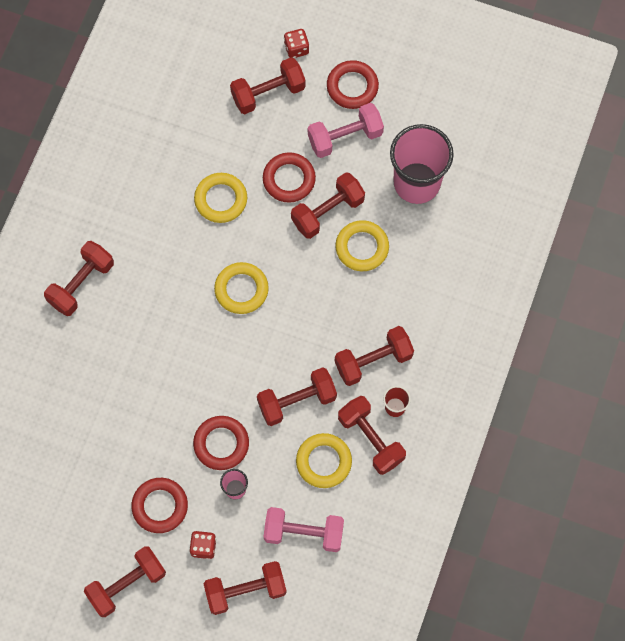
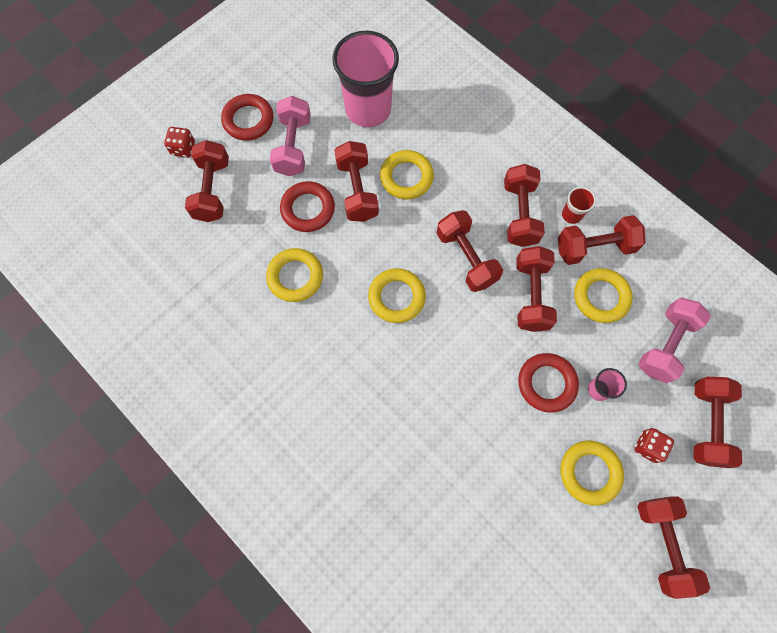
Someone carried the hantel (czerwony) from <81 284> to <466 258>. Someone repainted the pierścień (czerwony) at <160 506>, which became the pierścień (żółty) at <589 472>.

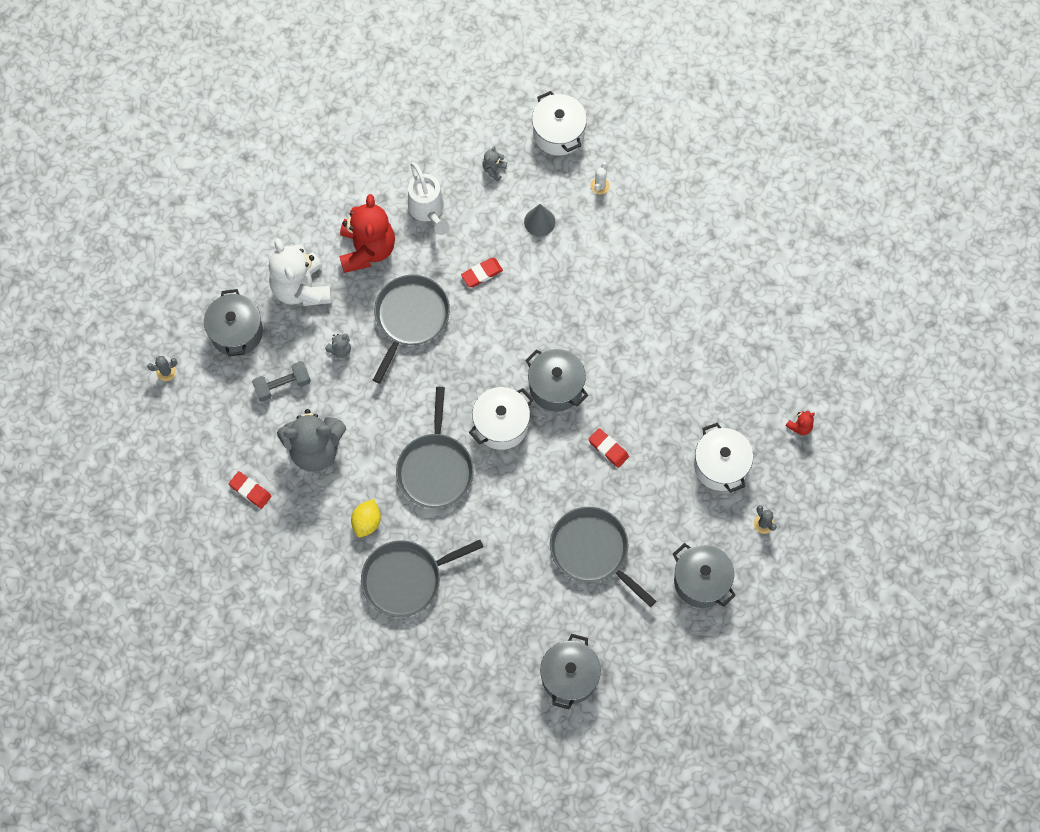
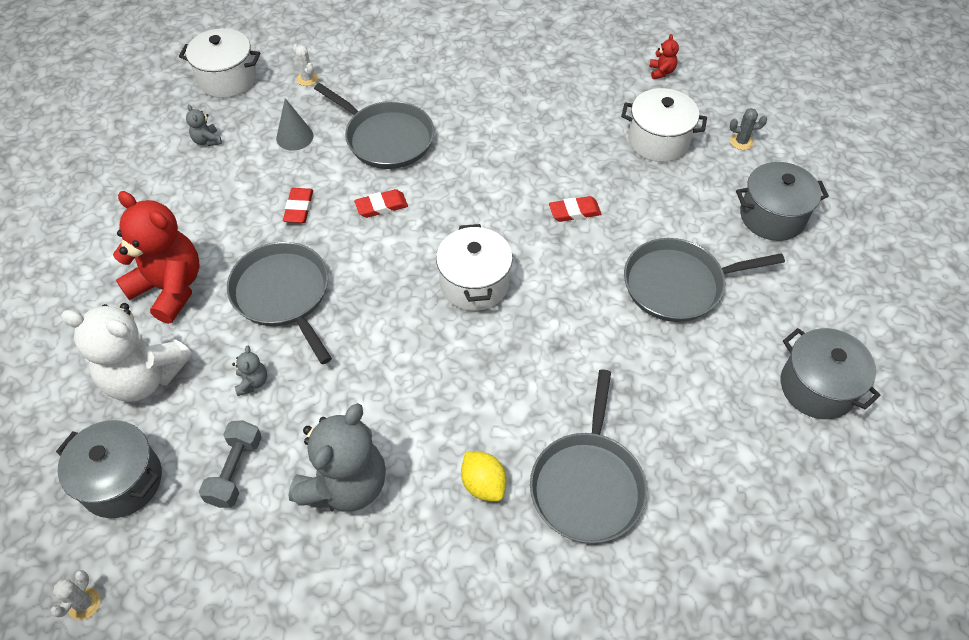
Someone took away the konewka (biały) at <428 210>. Someone took away the garnek (szary) at <556 387>. Someone repainted the kaktus (szary) at <166 372>, which became the kaktus (biały) at <84 604>. Someone carried the patelnia (szary) from <435 468> to <386 138>. Someone carried the gumka do mazania (czerwony) from <250 491> to <381 206>.

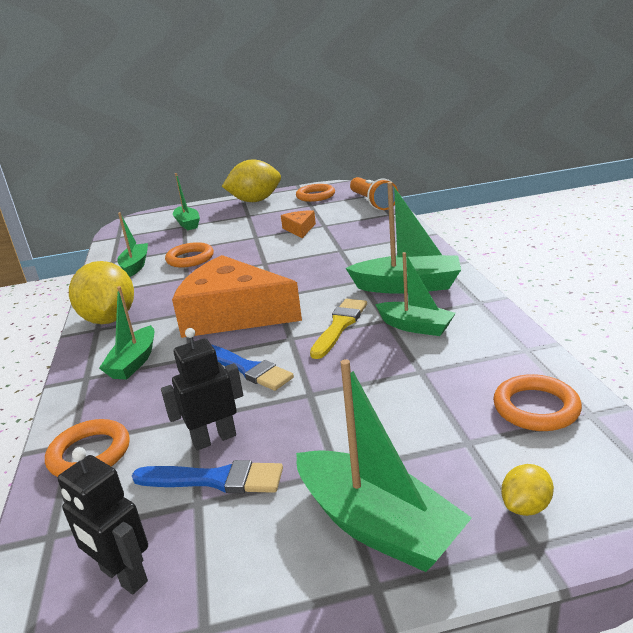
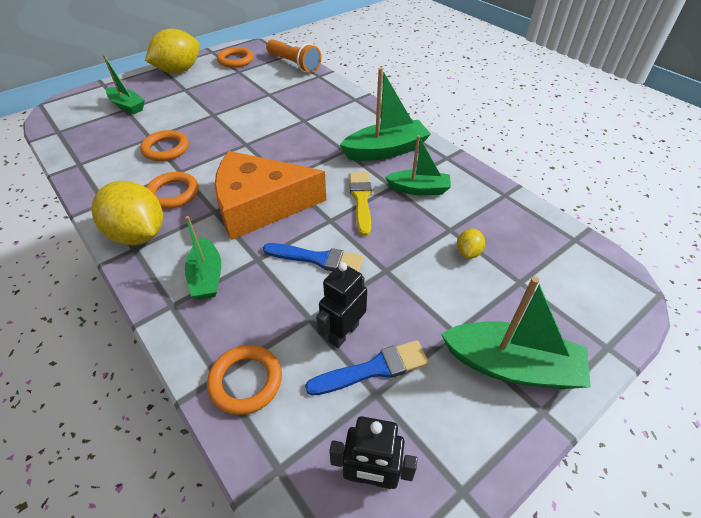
Someone took away the ser (pomarańczowy) at <300 229>. Someone took away the łódka (zielony) at <135 266>. Someone carried the pierścień (pomarańczowy) from <536 408> to <173 193>. Someone carried the cytryna (żółty) from <526 506> to <468 252>.

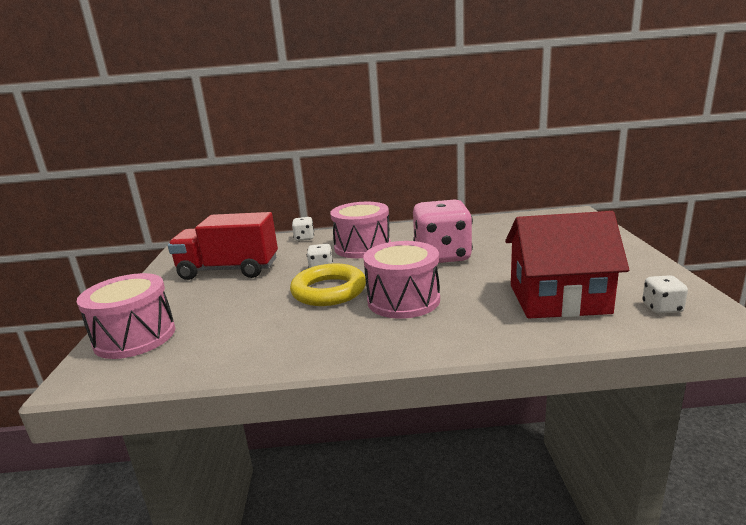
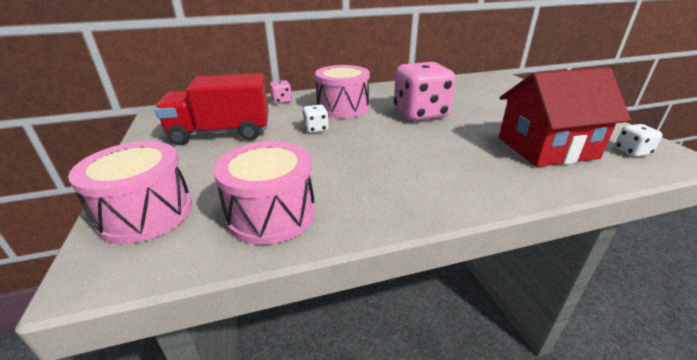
Someone repainted the kostka do gry (biały) at <304 238>, which became the kostka do gry (różowy) at <282 101>. Someone carried the bęben (różowy) from <403 300> to <271 214>. Someone took away the pierścień (żółty) at <329 291>.

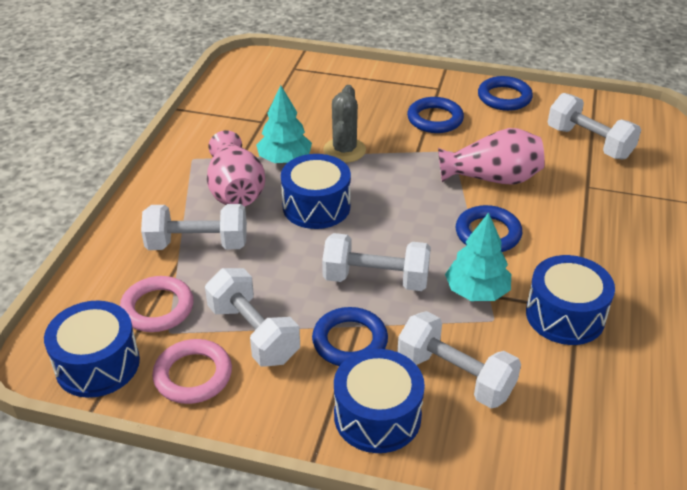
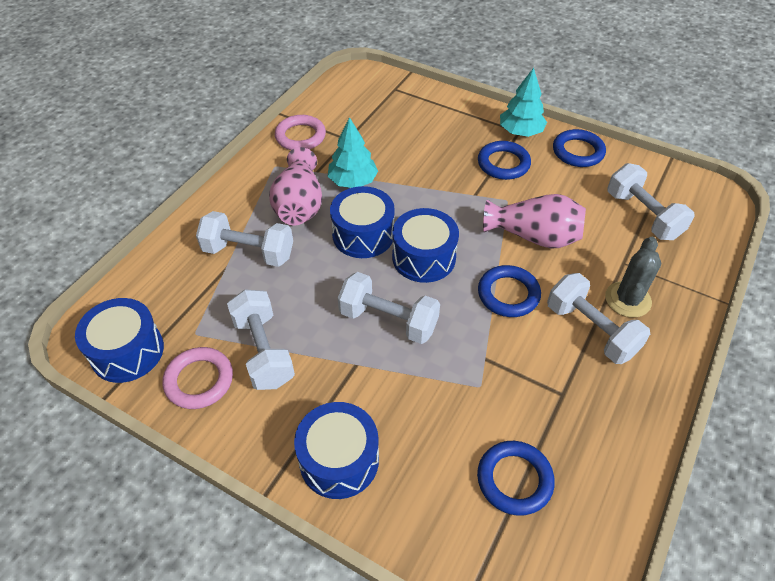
Someone carried the kaktus (szary) from <344 150> to <627 299>. Someone carried the drzewko (turkusowy) from <476 291> to <520 132>. Someone carried the bęben (niebieski) from <565 315> to <423 257>. Someone carried the pierścień (różowy) from <157 308> to <300 136>. Someone carried the pierścień (niebieski) from <350 341> to <514 479>. Someone carried the hantel (biały) from <455 376> to <591 330>.

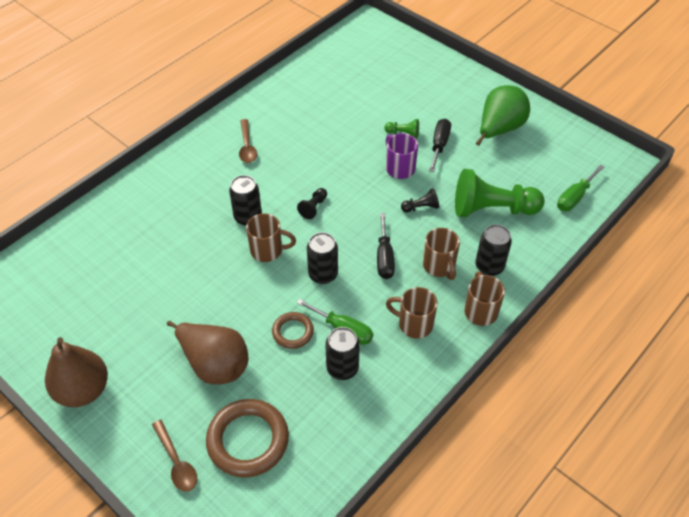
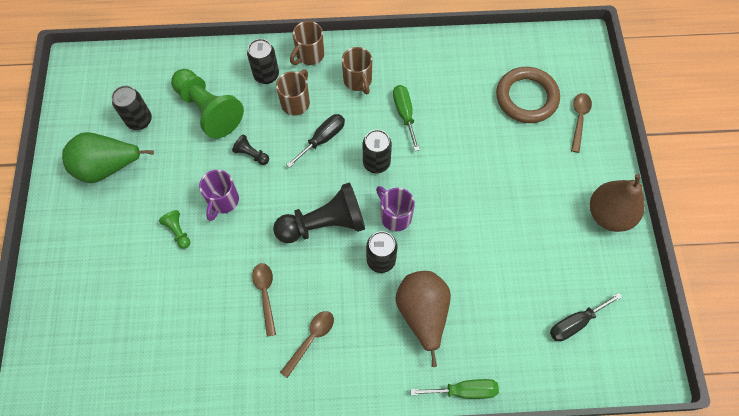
Someone carried the śrubokręt (czarny) from <439 145> to <575 323>. Someone carried the śrubokręt (zielony) from <574 197> to <464 390>. Someone scaled the pionek (czarny) at <313 207> by 2.30. Someone repainted the kubek (brązowy) at <268 250>, which became the kubek (fioletowy) at <395 216>. Someone took away the pierścień (brązowy) at <293 332>. Someone carried the gruszka (brązowy) from <215 364> to <422 313>. Someone carried the puszka (czarny) from <342 368> to <139 120>. Someone put down the łyżka (brązowy) at <265 294>.

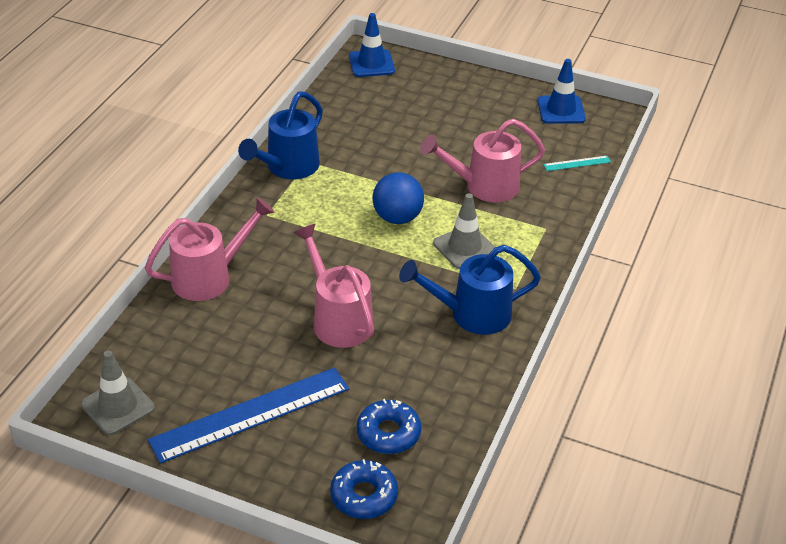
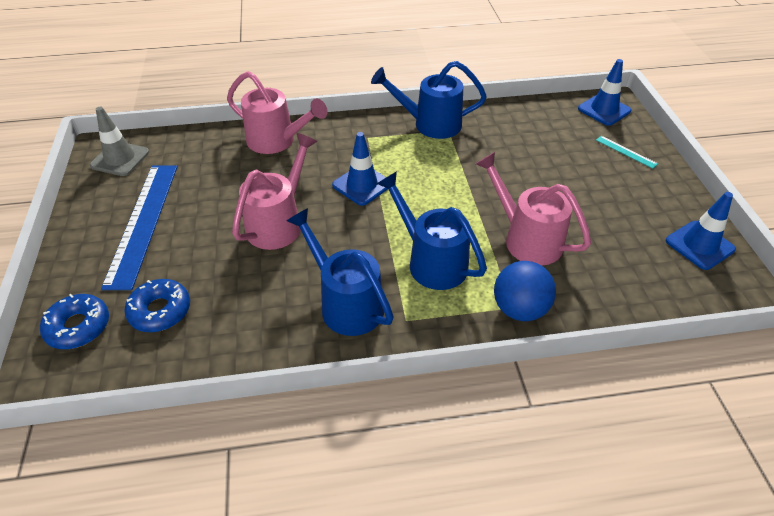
Someone carried the linijka (turkusowy) from <577 163> to <626 152>. Someone carried the piłka (niebieski) from <397 218> to <519 309>. Someone swapped the pachołek (szary) at <464 247> for the konewka (niebieski) at <431 261>. Someone rotated the linijka (niebieski) at <250 414> by 60 degrees clockwise. Someone put down the pachołek (niebieski) at <362 185>.

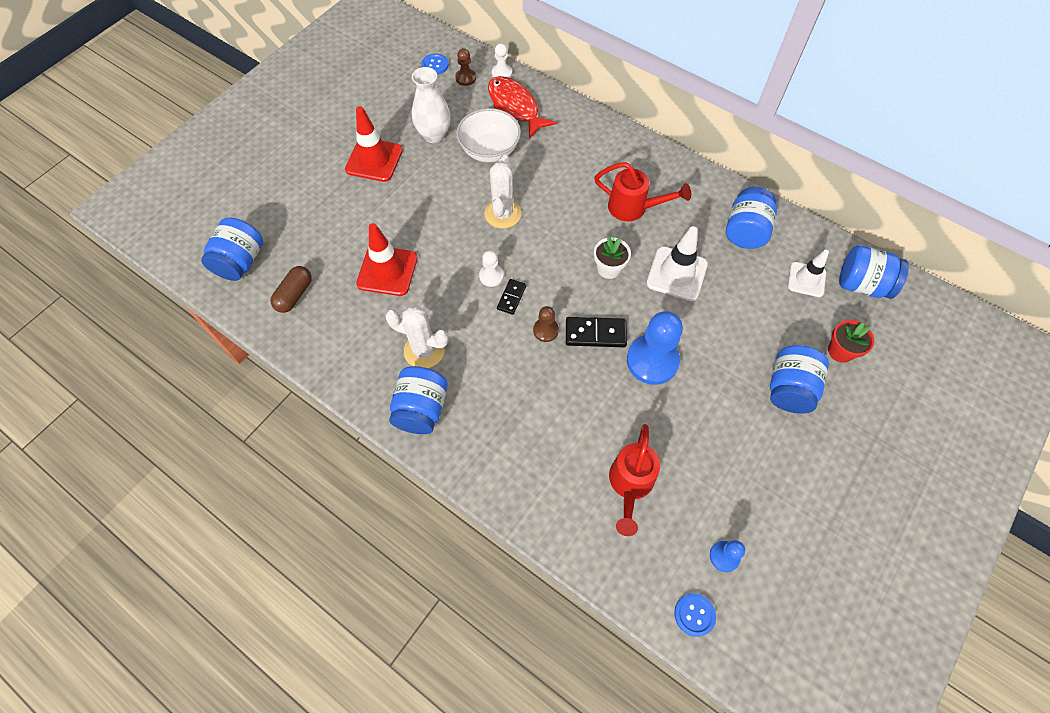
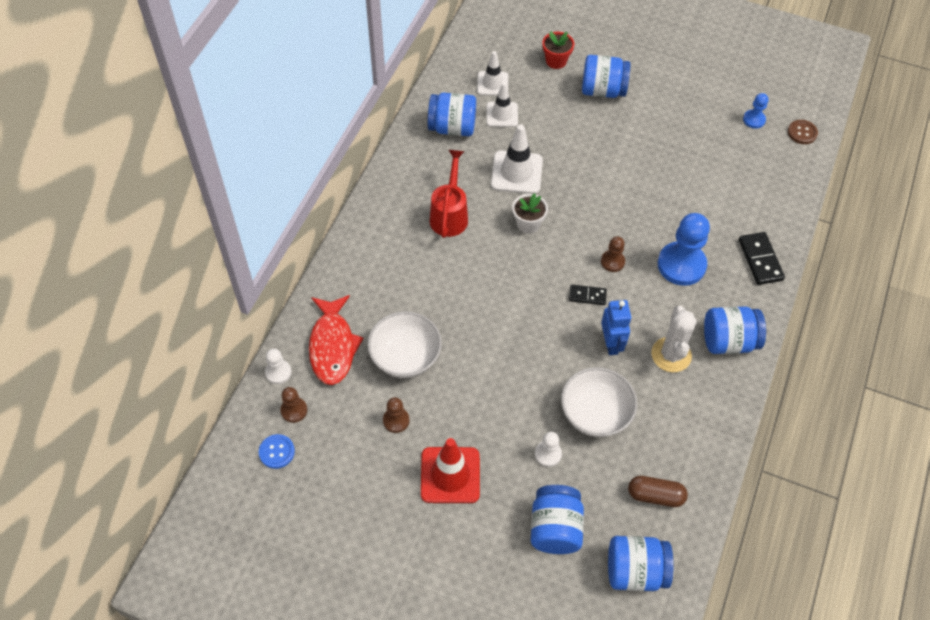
Someone swapped the wazon (biały) at <434 135> for the pionek (brązowy) at <396 420>. Someone rotated the ryba (czerwony) at <515 107> by 45 degrees counterclockwise. Someone took away the kaktus (biały) at <502 214>. Someone swapped the pachołek (czerwony) at <387 271> for the miska (biały) at <595 414>. Someone carried the słoik (niebieski) from <862 284> to <555 528>. Someone carried the pionek (biały) from <491 276> to <548 454>. Someone carried the pionek (niebieski) from <652 360> to <681 265>. Someone carried the kostka domina (czarny) from <595 333> to <760 260>. Someone took away the konewka (czerwony) at <630 485>. Someone repainted the guzik (niebieski) at <694 615>, which became the guzik (brązowy) at <802 133>. Someone put down the pachołek (biały) at <502 114>. Someone put down the robot (niebieski) at <611 343>.

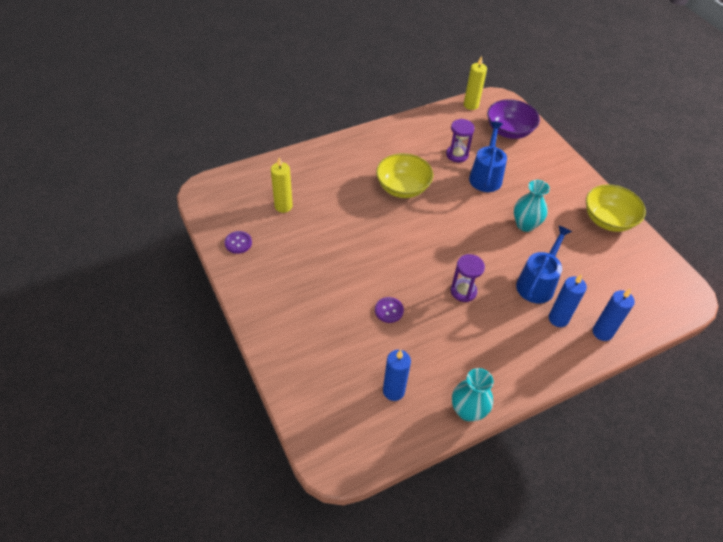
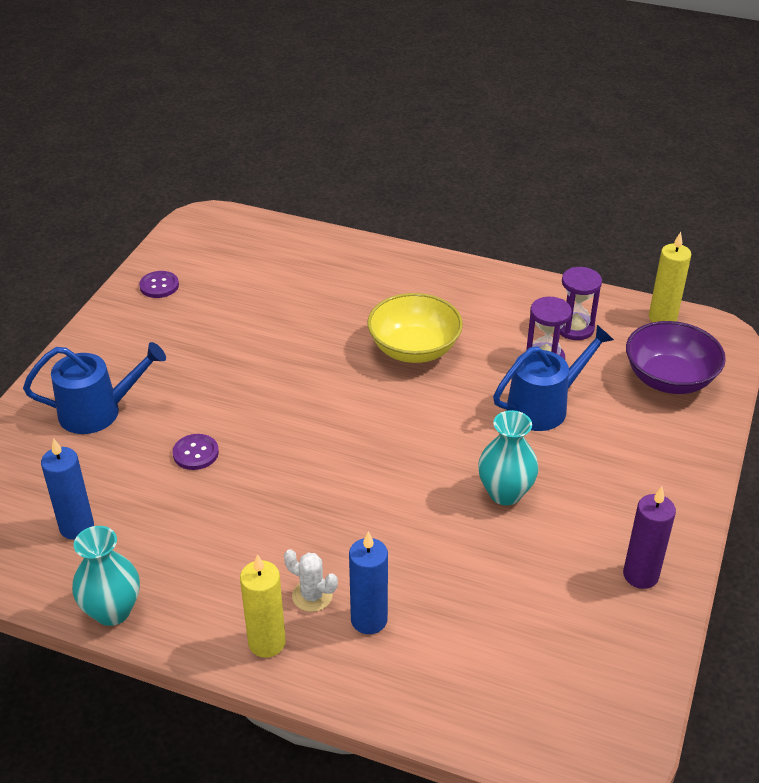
Someone carried the świeca (żółty) from <283 206> to <267 642>. Someone swapped the miska (żółty) at <608 220> for the świeca (fioletowy) at <640 575>. Someone carried the konewka (niebieski) from <537 283> to <98 411>. Someone carried the klepsydra (fioletowy) from <463 291> to <574 328>. Someone took away the świeca (niebieski) at <602 332>. Someone put down the kaktus (biały) at <312 596>.

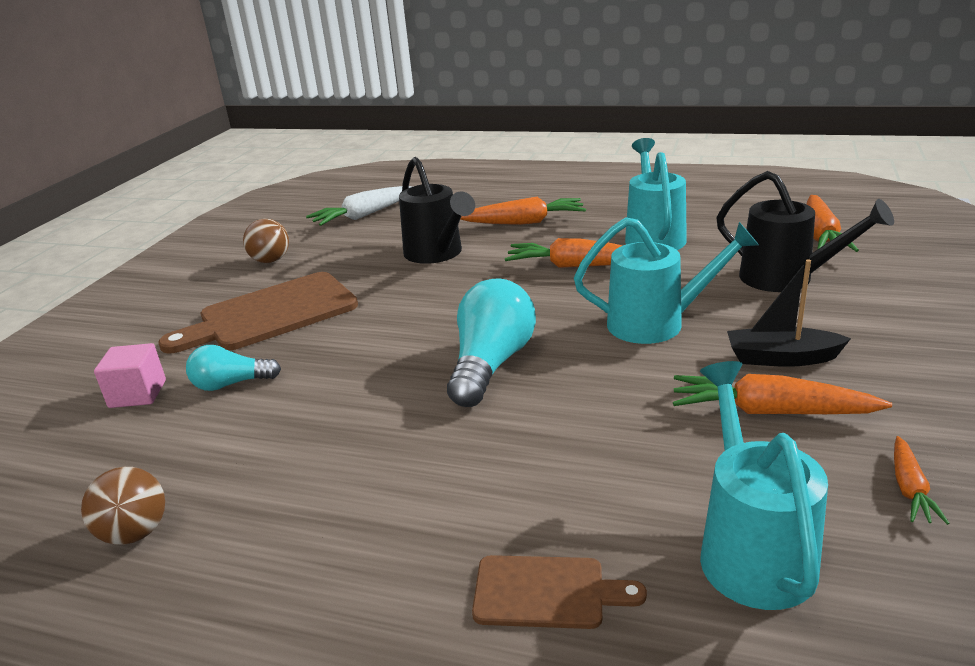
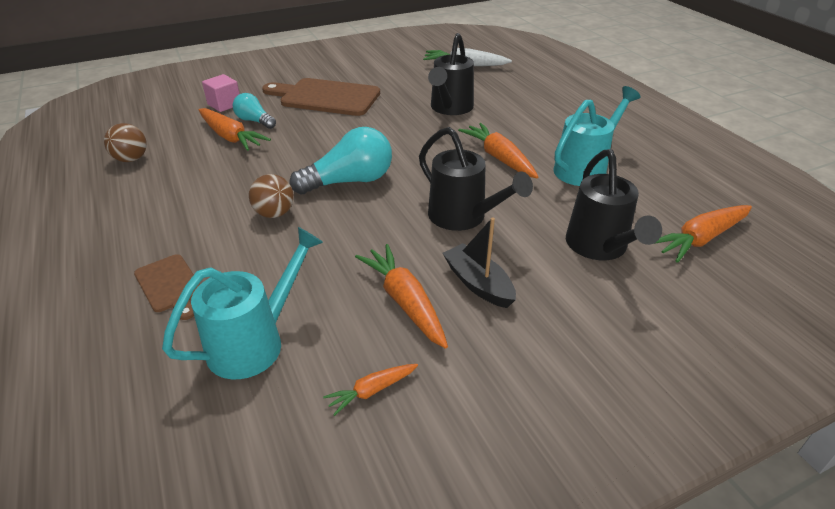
Someone carried the marchewka (pomarańczowy) from <524 222> to <231 137>. Someone repainted the konewka (turkusowy) at <657 323>, which became the konewka (czarny) at <463 218>. Someone carried the piłka (brązowy) from <270 261> to <274 213>.

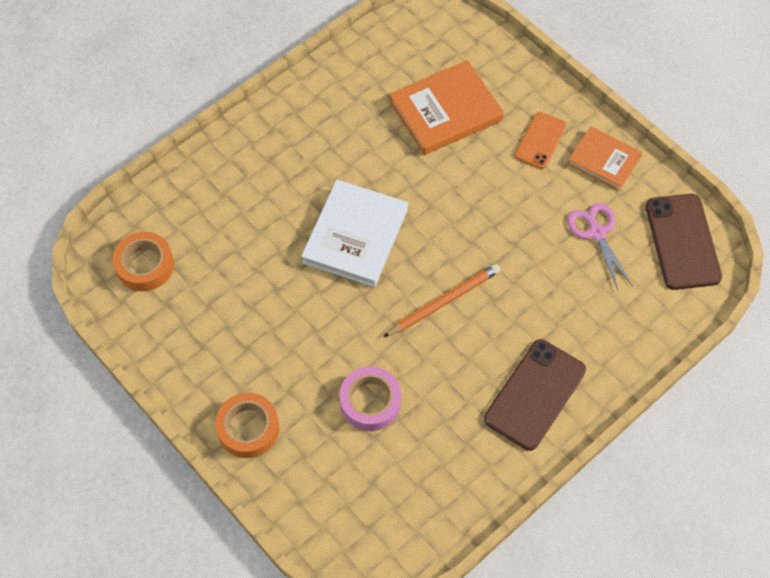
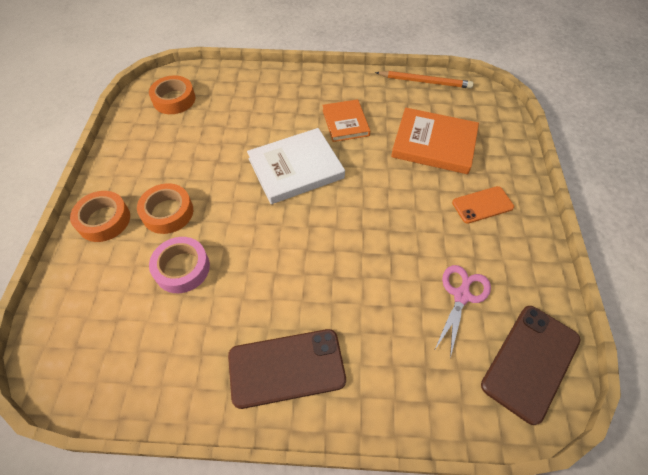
Someone carried the książka (pomarańczowy) from <604 160> to <345 122>. Someone carried the ołówek (pomarańczowy) from <444 302> to <424 82>. Someone put down the taśma klejąca (pomarańczowy) at <168 212>.

